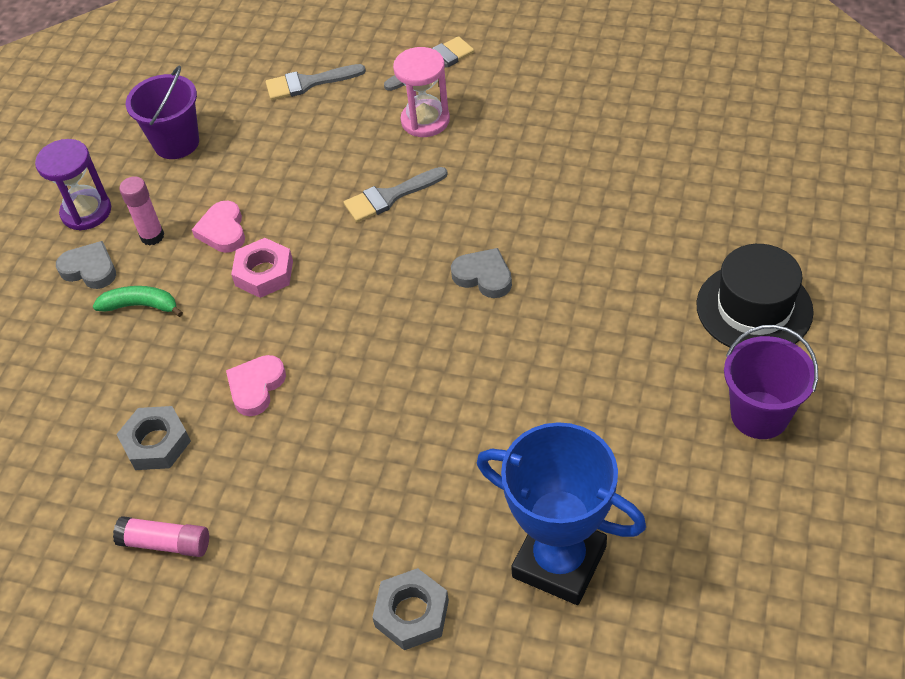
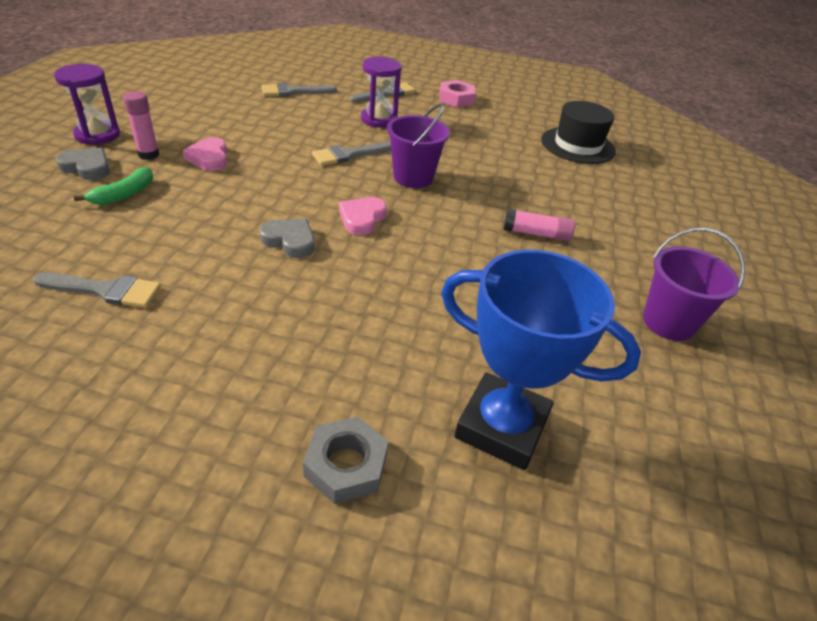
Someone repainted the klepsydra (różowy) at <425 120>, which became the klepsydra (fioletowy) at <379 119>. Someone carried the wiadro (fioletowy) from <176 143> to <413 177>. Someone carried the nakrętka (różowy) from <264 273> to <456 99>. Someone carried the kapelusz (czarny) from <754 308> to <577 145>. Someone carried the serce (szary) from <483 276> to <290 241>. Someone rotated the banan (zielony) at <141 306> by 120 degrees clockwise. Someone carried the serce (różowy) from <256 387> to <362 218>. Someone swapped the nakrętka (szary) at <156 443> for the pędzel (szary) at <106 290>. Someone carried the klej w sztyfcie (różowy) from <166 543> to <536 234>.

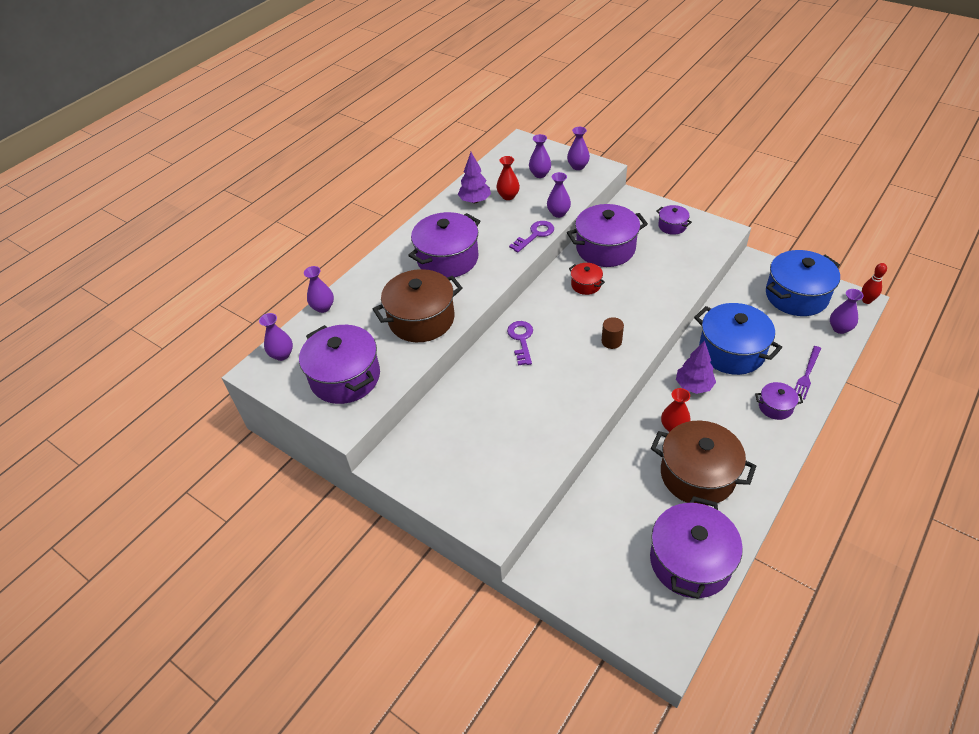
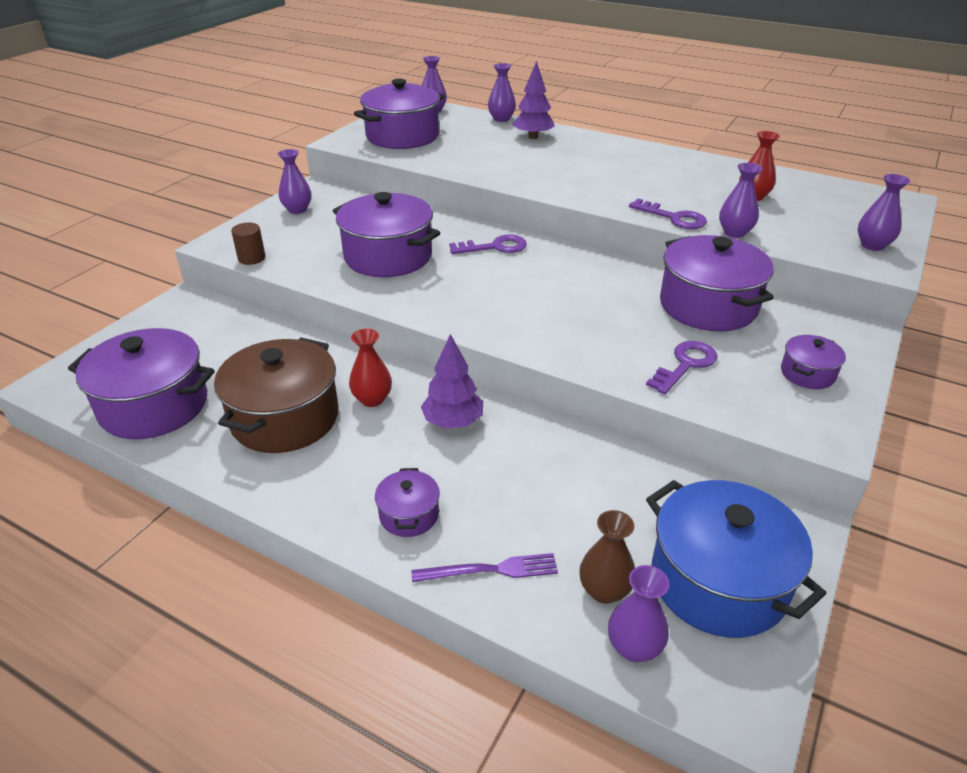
Someone carried the wazon (fioletowy) from <540 174> to <297 210>. Someone carried the drzewko (fioletowy) from <475 201> to <533 137>. Someone carried the garnek (fioletowy) from <447 259> to <388 256>. Someone took away the garnek (czerwony) at <586 285>. Someone took away the kręgiel (czerwony) at <866 301>. Someone took away the garnek (brązowy) at <421 319>. Someone took away the garnek (niebieski) at <731 351>. Someone carried the walec (brązowy) from <611 341> to <251 258>. Someone rotated the widelec (fioletowy) at <807 374> by 150 degrees clockwise. Someone put down the klucz (fioletowy) at <685 364>. Someone put down the wazon (brązowy) at <604 590>.

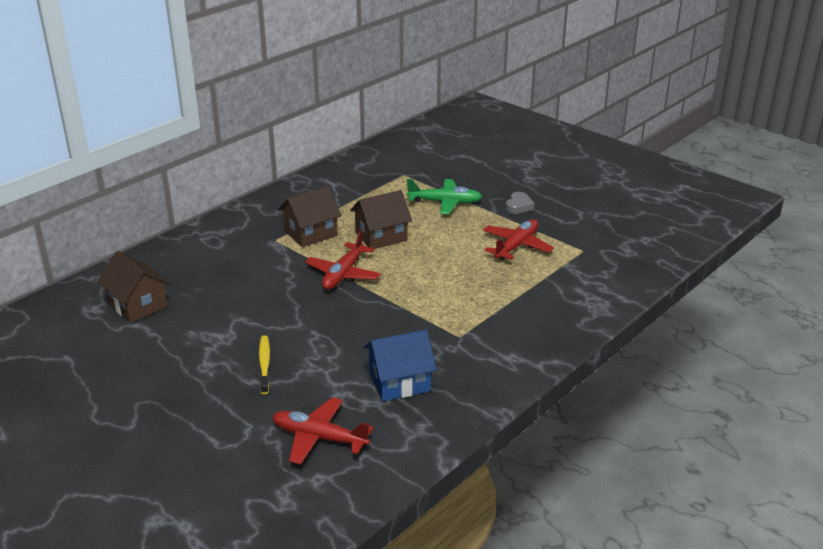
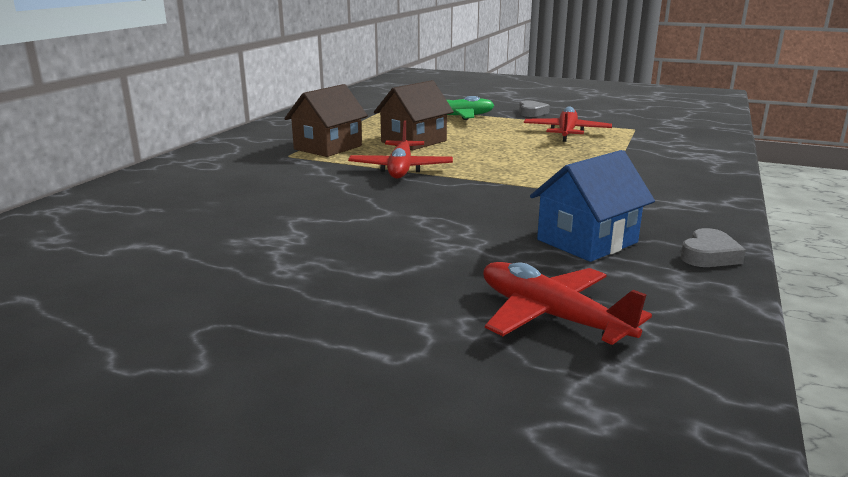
Someone took away the domek (brązowy) at <137 305>. Someone took away the szczoteczka do zębów (żółty) at <264 364>. Someone rotated the samolot (czerwony) at <318 438> by 45 degrees clockwise. Someone put down the serce (szary) at <709 255>.

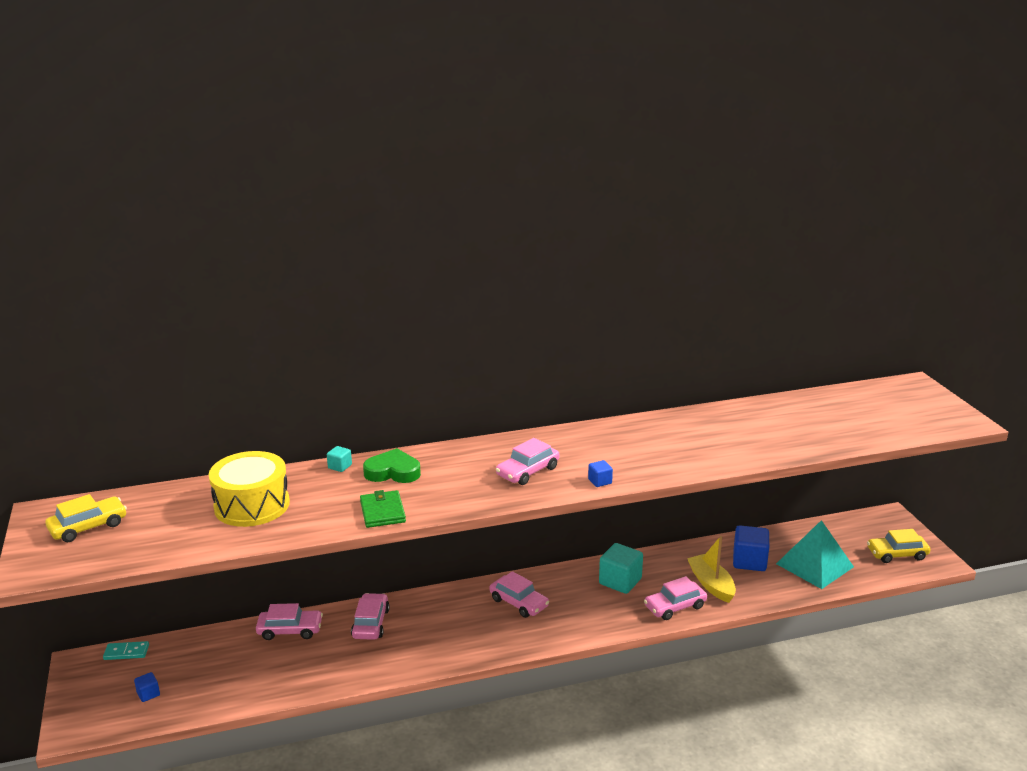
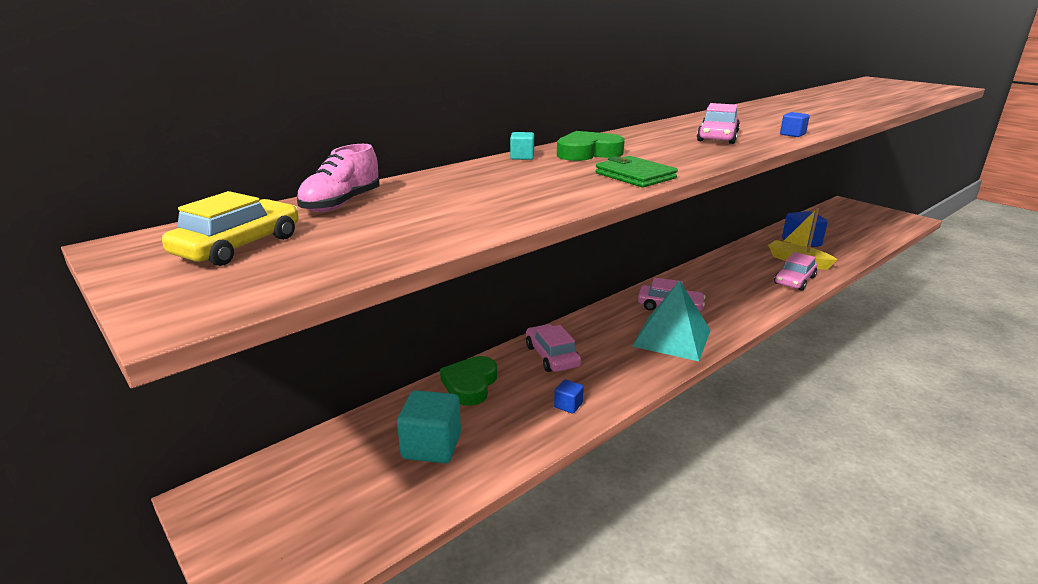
Someone took away the bęben (żółty) at <252 505>. Someone carried the piramida (turkusowy) from <814 565> to <672 337>. Someone took away the samochód (żółty) at <897 554>. Someone carried the sześcian (turkusowy) from <620 581> to <431 446>. Someone swapped the samochód (różowy) at <290 630> for the serce (zielony) at <470 384>. Someone took away the kostka domina (turkusowy) at <126 652>. Someone carried the sześcian (niebieski) from <148 694> to <568 405>. Someone put down the but (różowy) at <341 204>.

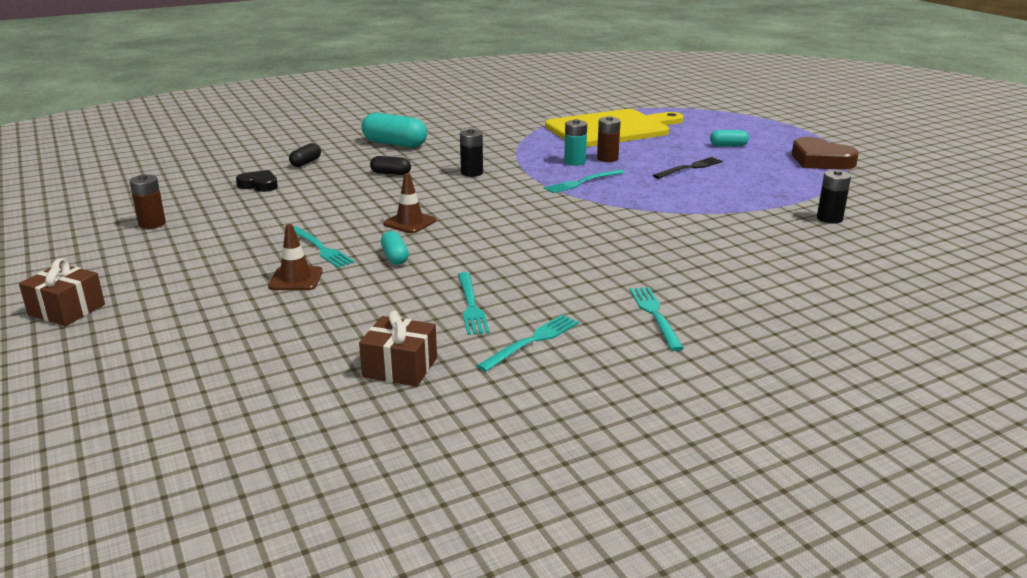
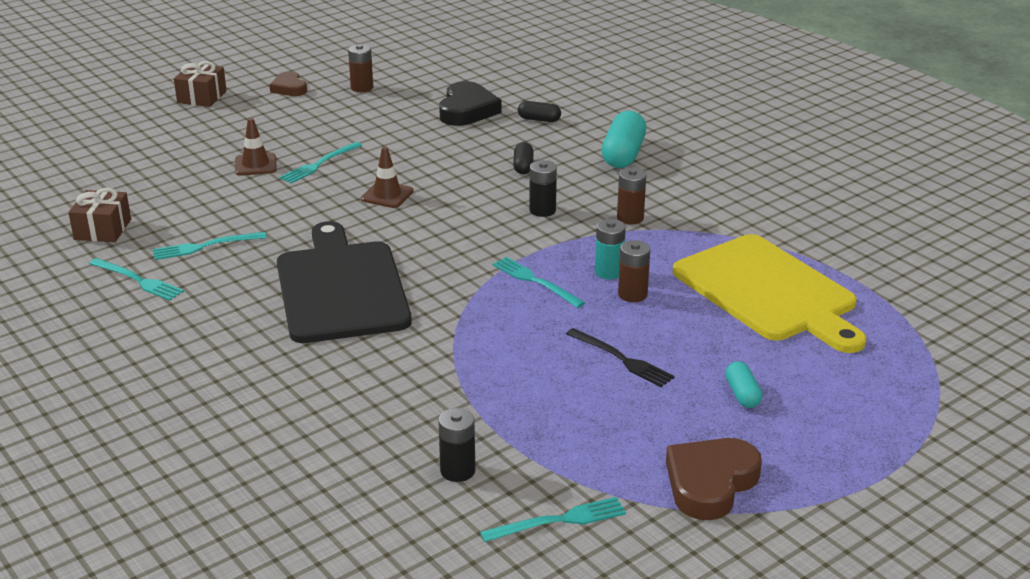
Someone scaled the serce (czarny) at <259 185> by 1.66. Someone took away the kapsułka (turkusowy) at <395 257>. Someone carried the widelec (turkusowy) from <655 315> to <558 521>. Someone put down the serce (brązowy) at <289 88>. Someone put down the bateria (brązowy) at <630 218>. Someone put down the deska do krojenia (czarny) at <340 288>.

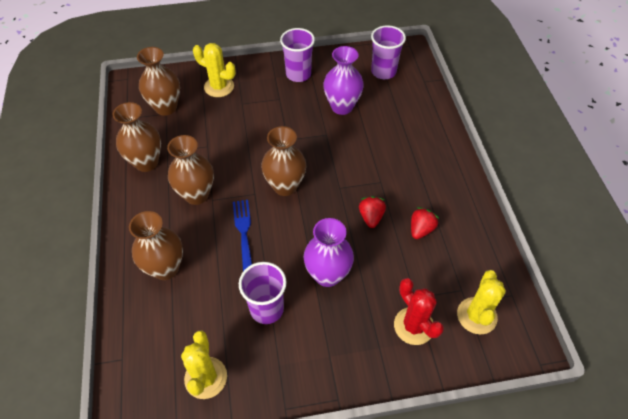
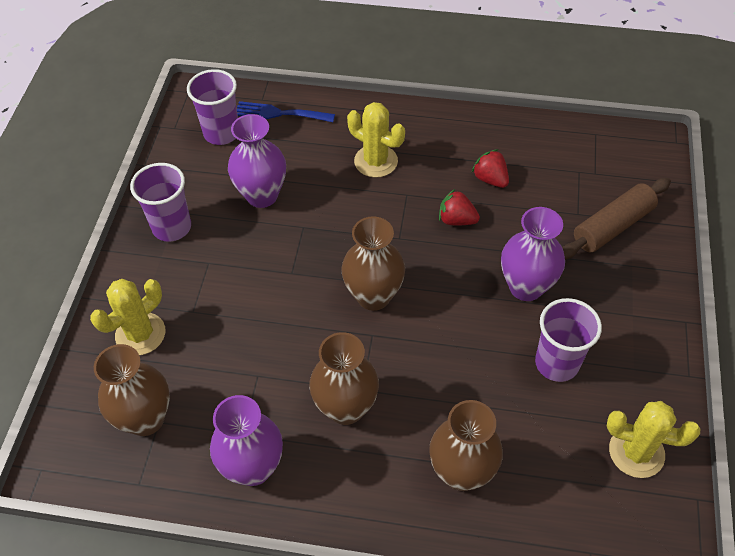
Someone repainted the wazon (brązowy) at <146 162>, which became the wazon (fioletowy) at <253 467>. Someone carried the widelec (niebieski) from <243 232> to <280 113>. Someone carried the kaktus (żółty) from <476 316> to <376 161>. Someone swapped the kaktus (czerwony) at <413 326> for the wałek do ciasta (brązowy) at <612 227>.

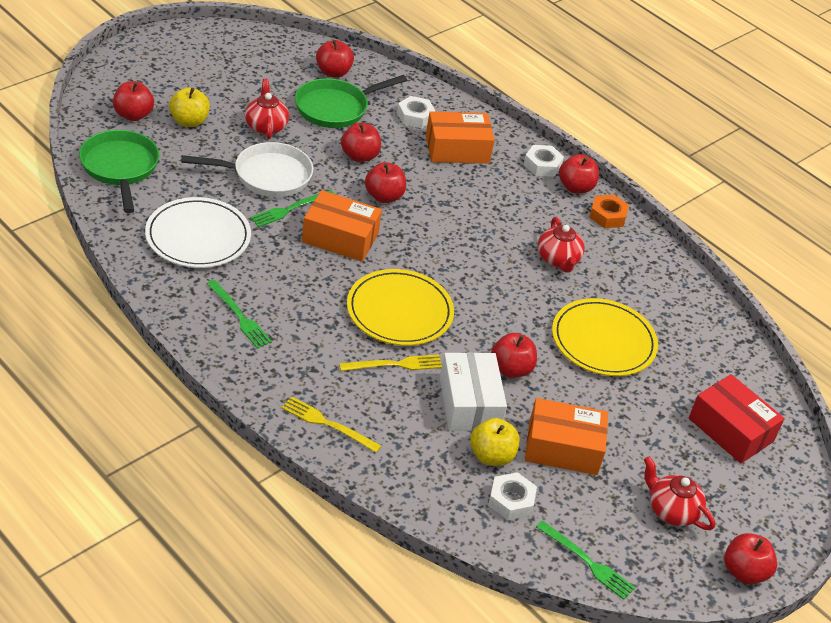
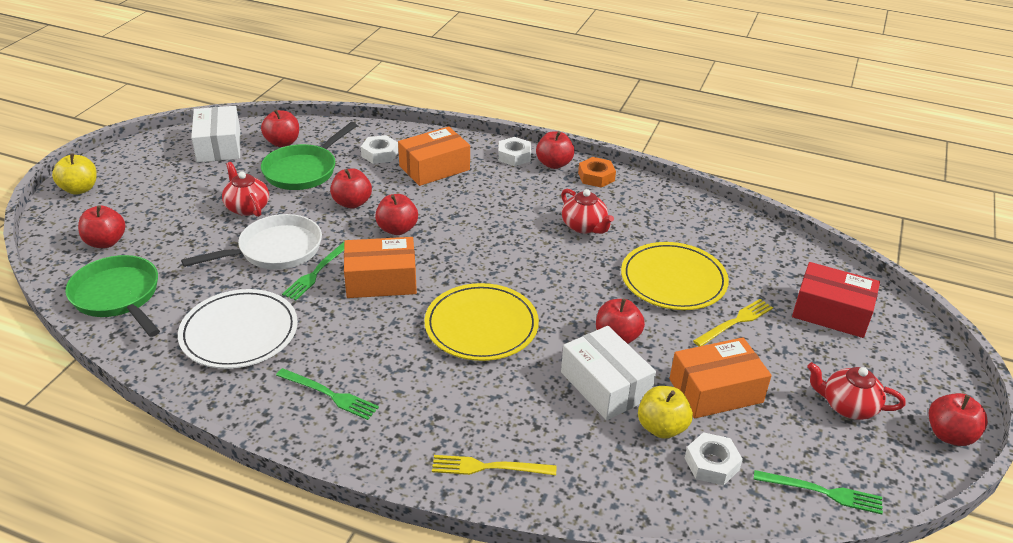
Someone carried the jabłko (żółty) from <189 121> to <80 189>. Someone carried the widelec (żółty) from <395 364> to <735 322>. Someone put down the pudełko (biały) at <219 146>.

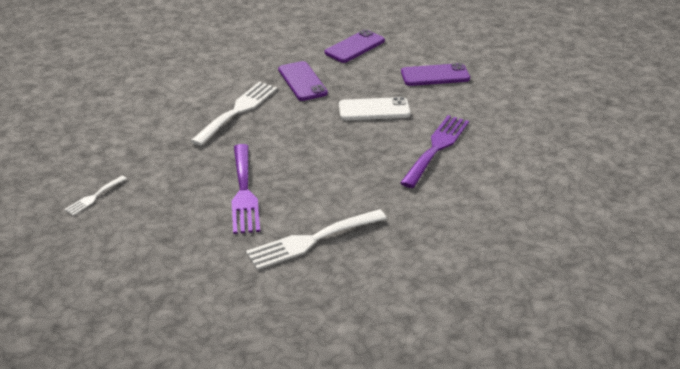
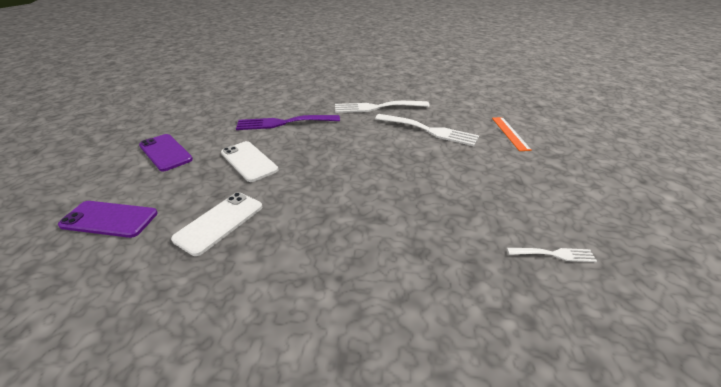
Someone repainted the telefon (fioletowy) at <302 81>, which became the telefon (biały) at <219 222>. Someone carried the widelec (biały) from <238 111> to <376 107>. Someone took away the widelec (fioletowy) at <244 192>. Someone put down the linijka (pomarańczowy) at <510 133>.

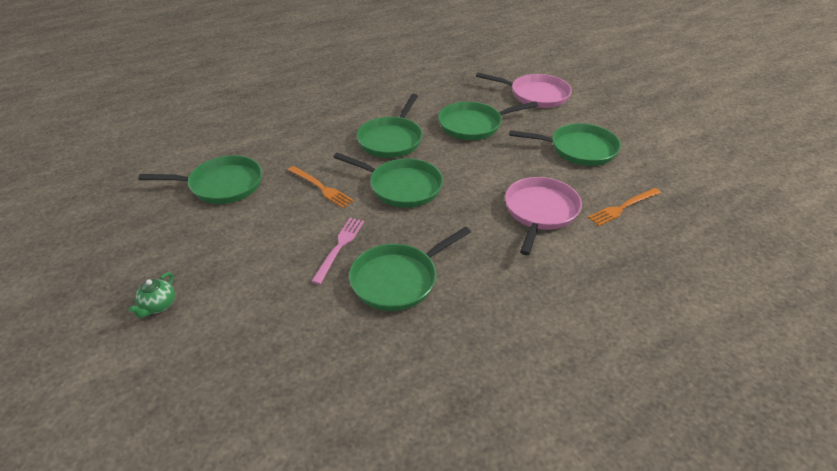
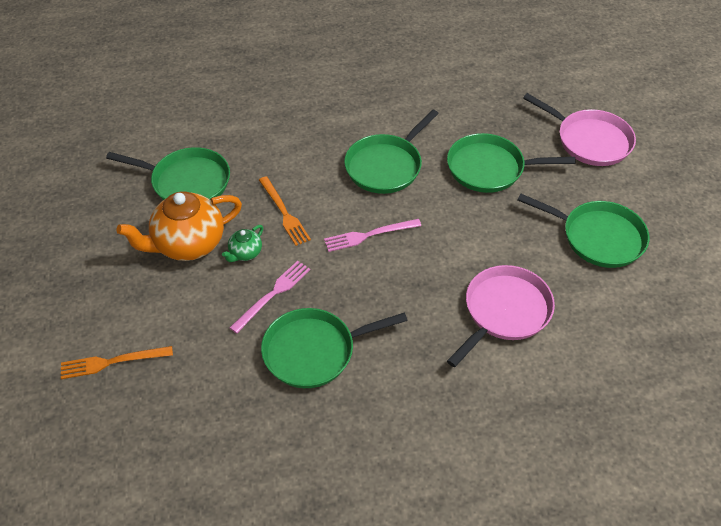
Someone swapped the patelnia (zielony) at <402 187> for the widelec (różowy) at <369 235>. Someone carried the widelec (pomarańczowy) from <623 207> to <112 362>. Someone carried the imbryk (zielony) from <158 306> to <245 253>. Someone put down the imbryk (pomarańczowy) at <188 244>.

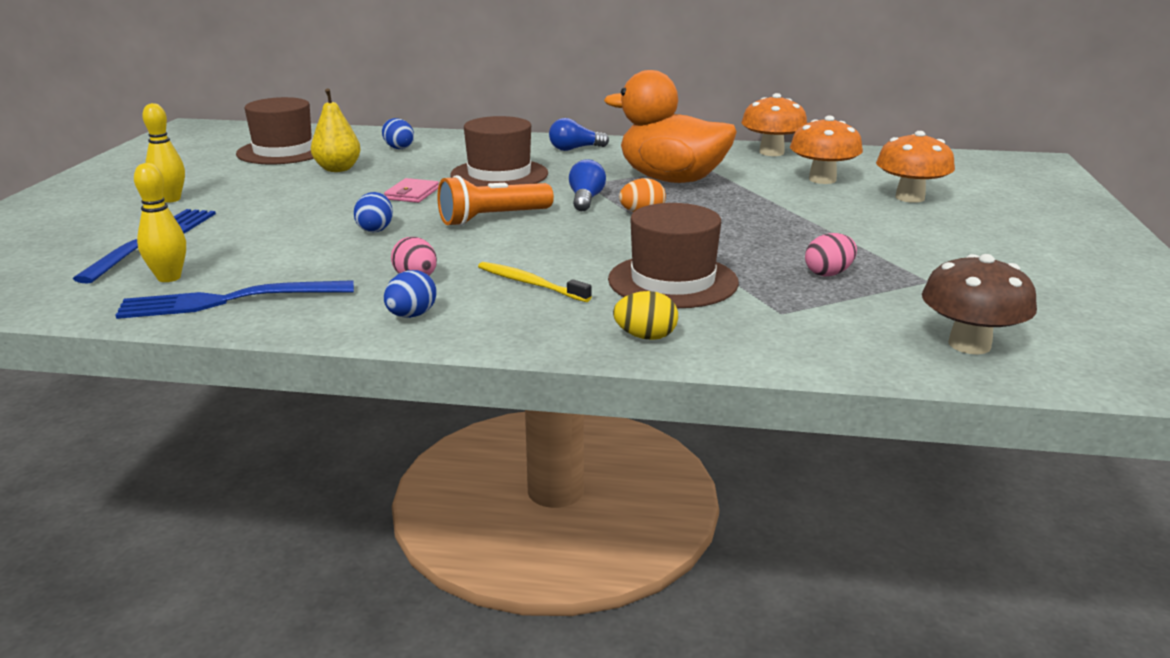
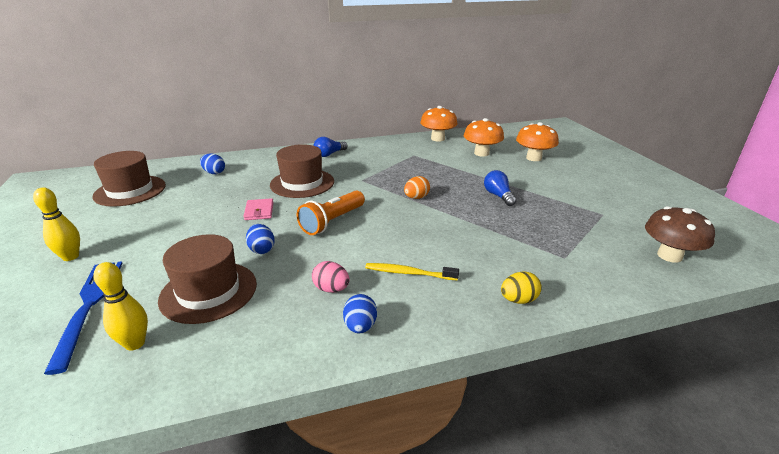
Someone took away the kaczka (pomarańczowy) at <671 179>. Someone took away the gruszka (żółty) at <338 169>. Someone carried the żarówka (niebieski) from <586 200> to <498 196>. Someone carried the kapelusz (brązowy) from <673 281> to <208 291>. Someone took away the jajko (różowy) at <828 274>. Someone took away the widelec (niebieski) at <227 301>.

